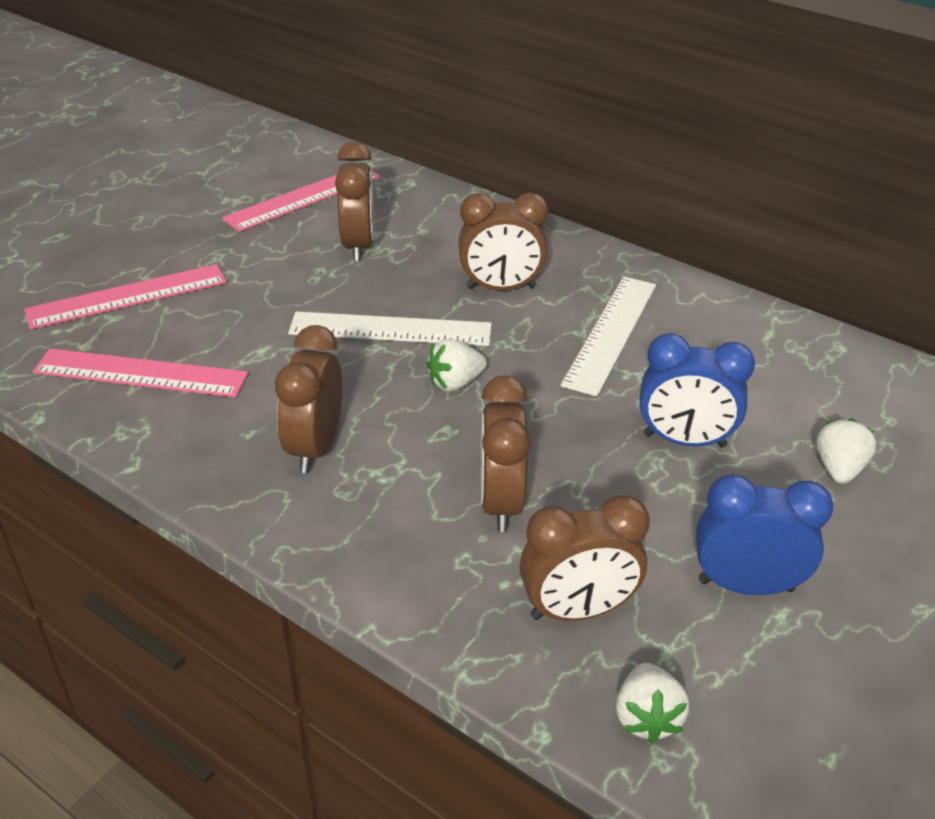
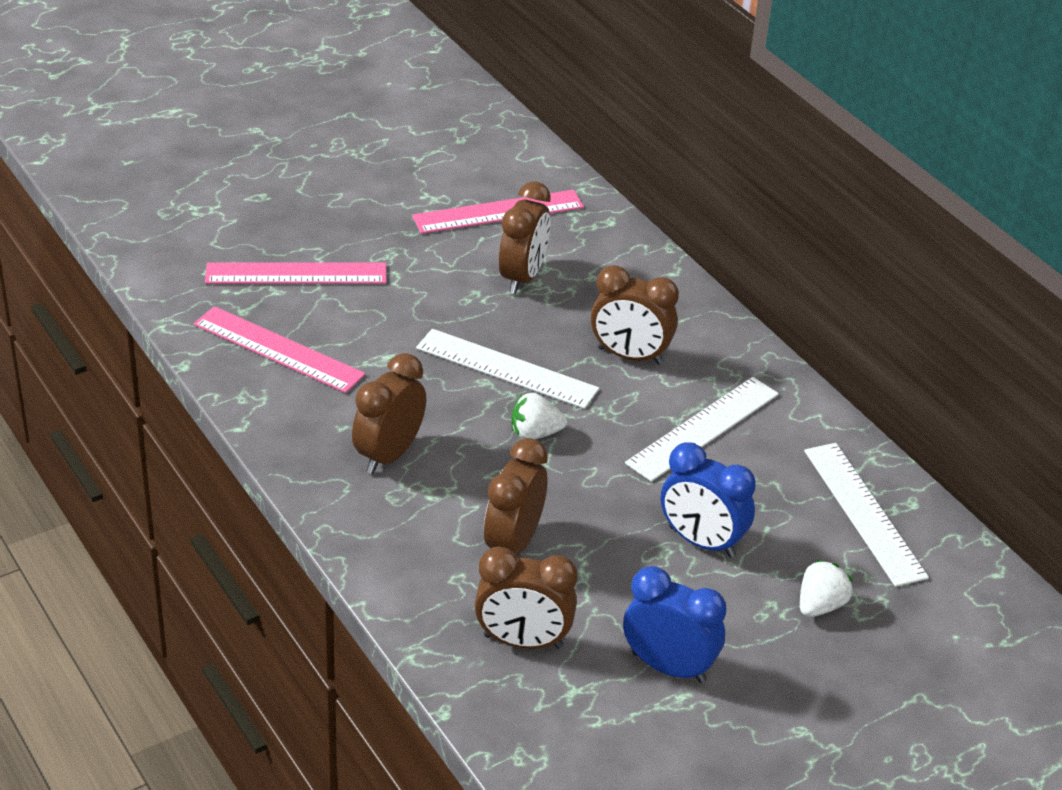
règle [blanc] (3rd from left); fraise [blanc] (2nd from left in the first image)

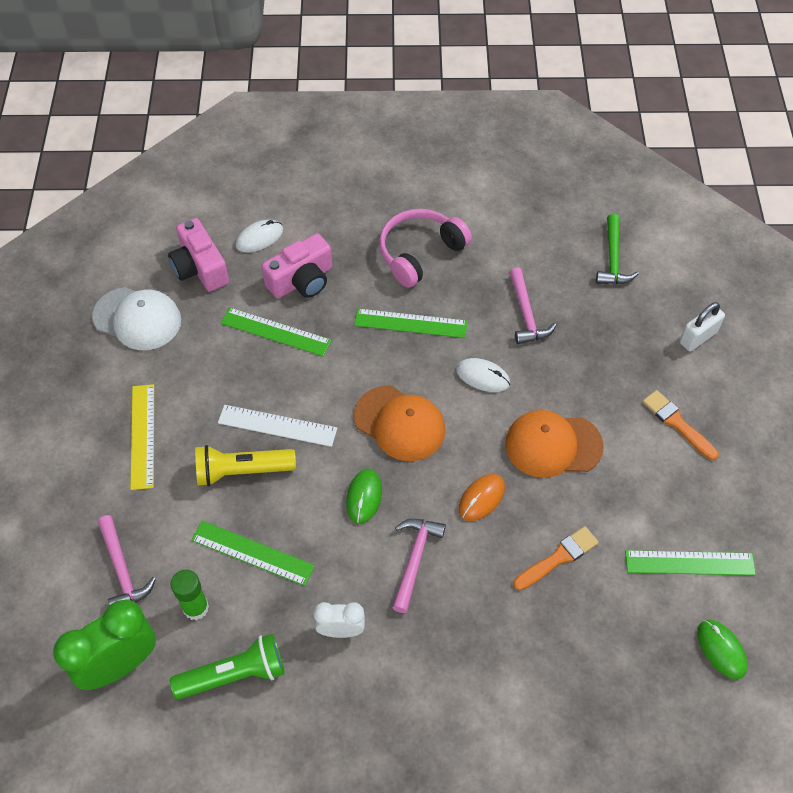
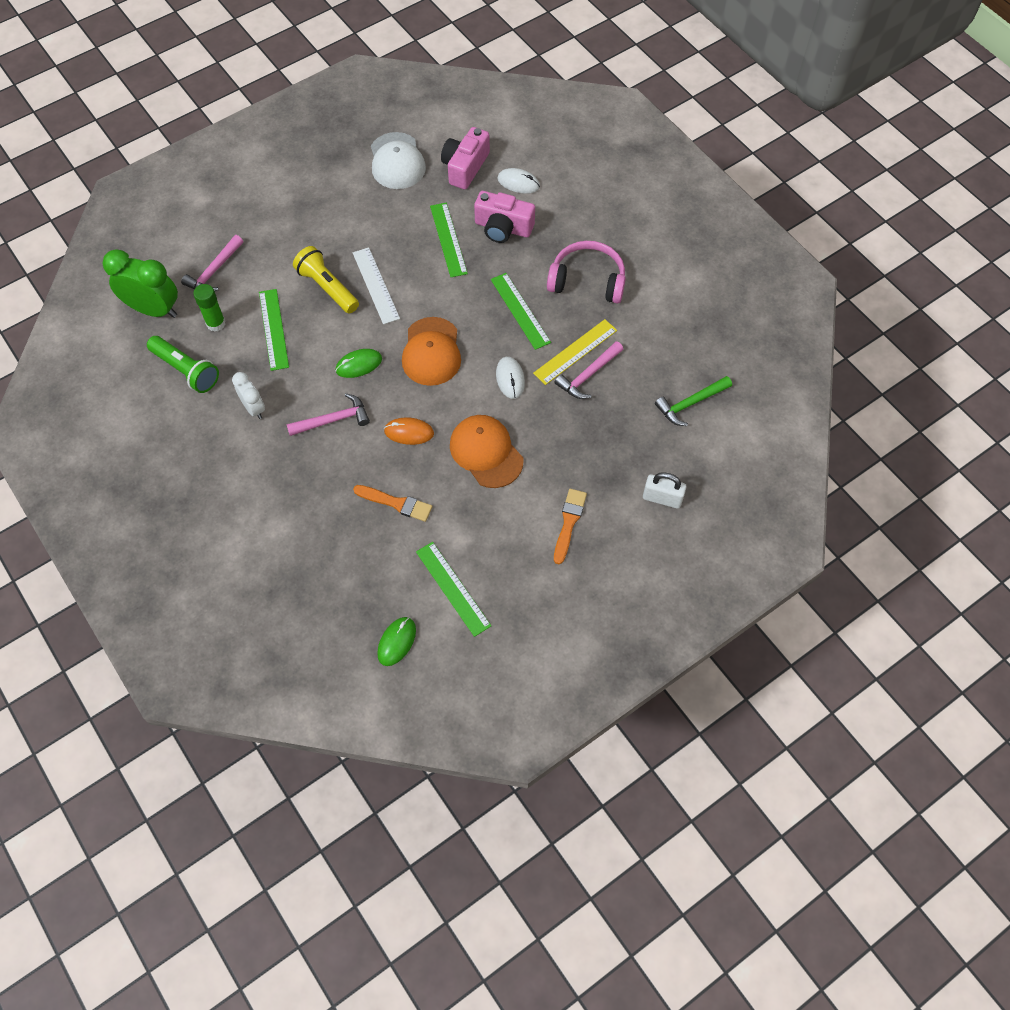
règle [jaune]

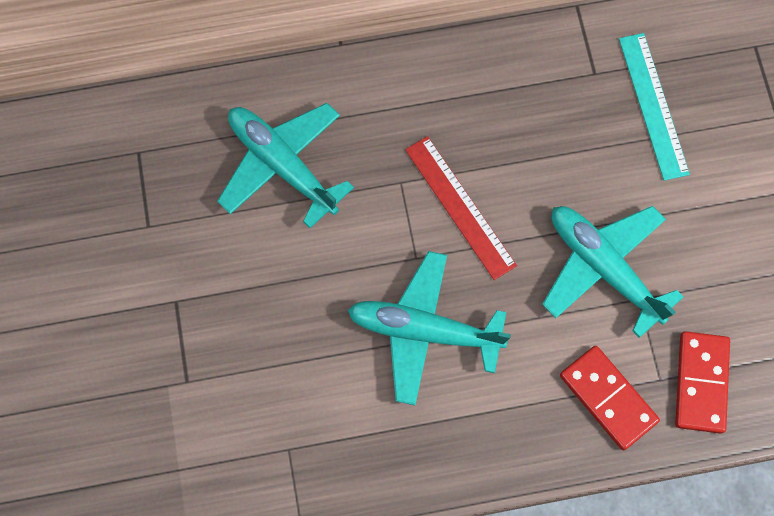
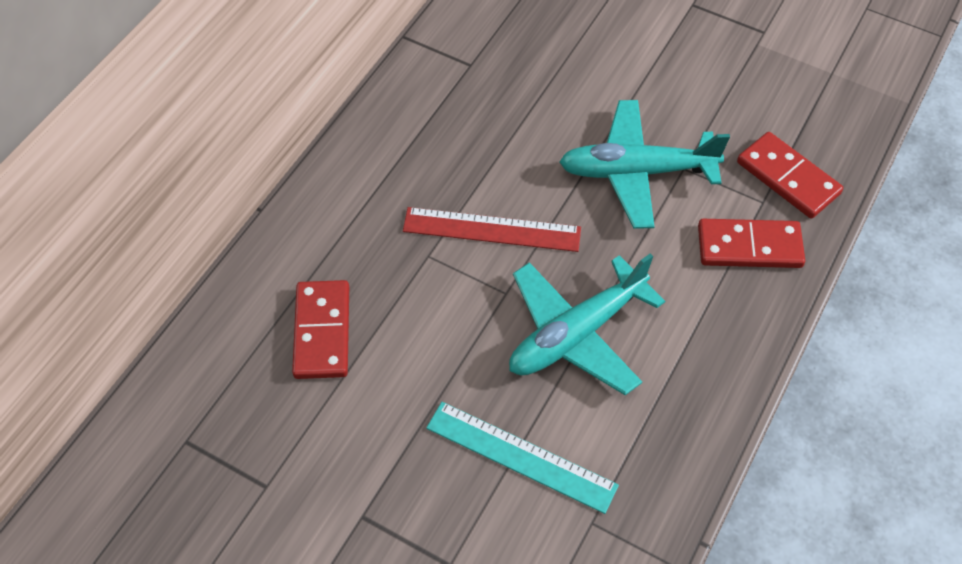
domino [rouge] (1st from left); règle [turquoise]

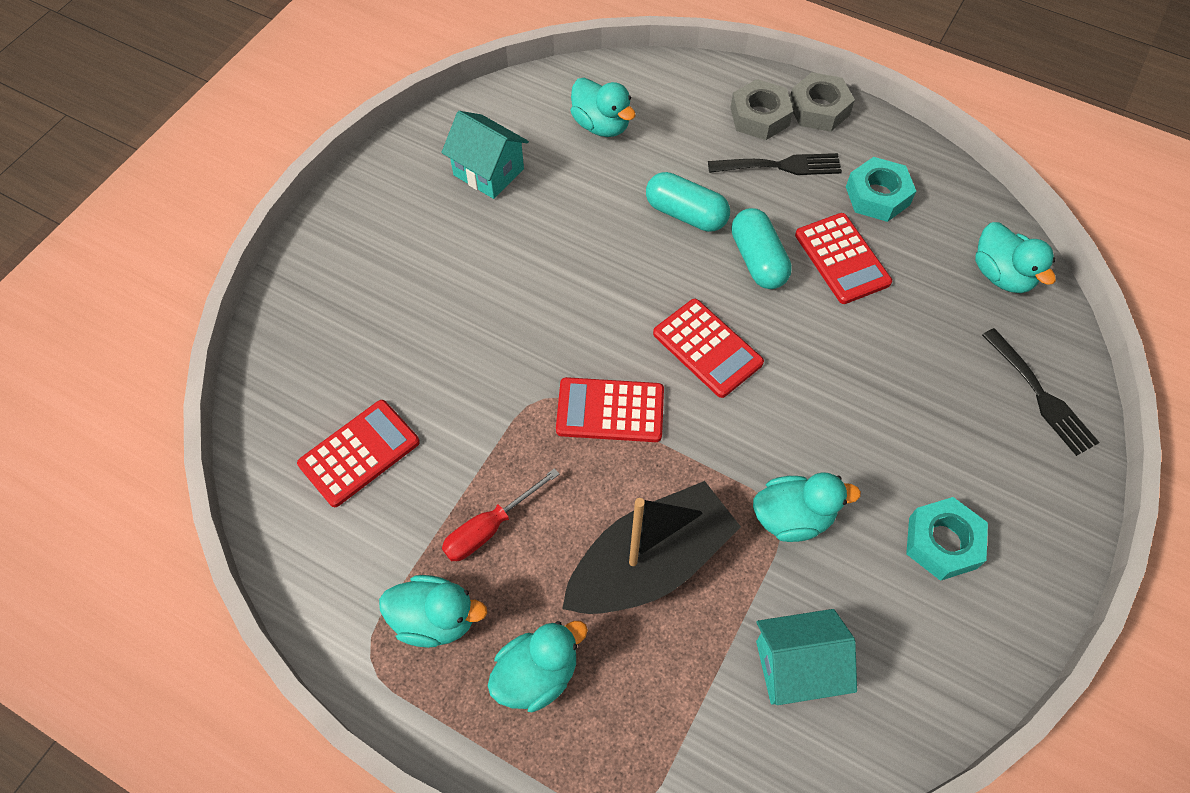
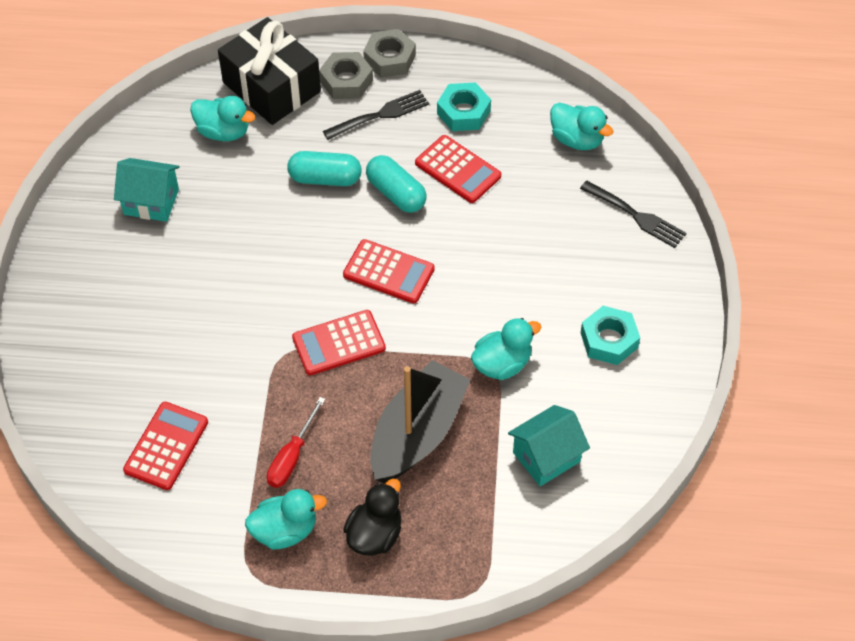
cadeau [noir]; canard [noir]

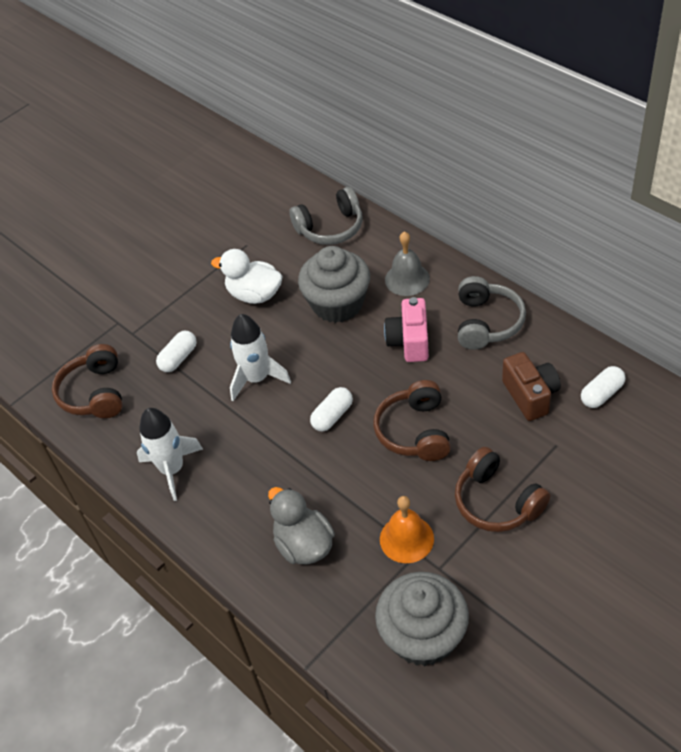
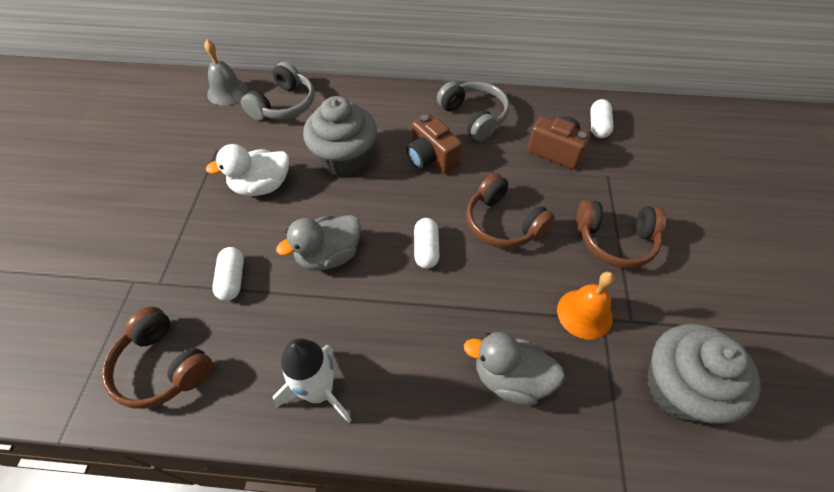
cloche [gris]; canard [gris] (1st from left); appareil photo [marron] (1st from left)

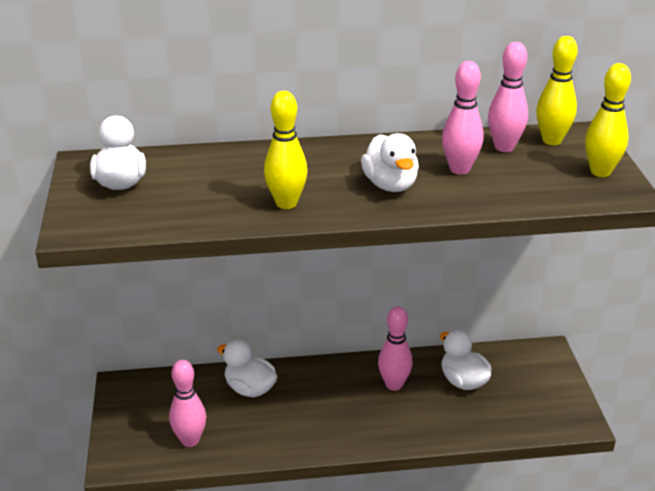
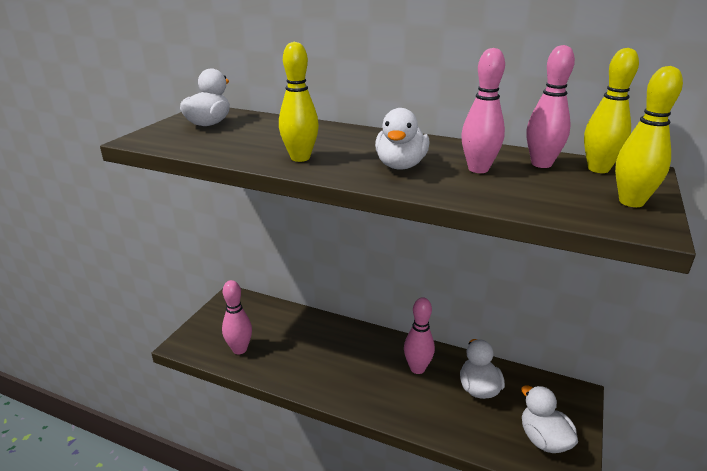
canard [blanc] (4th from left)

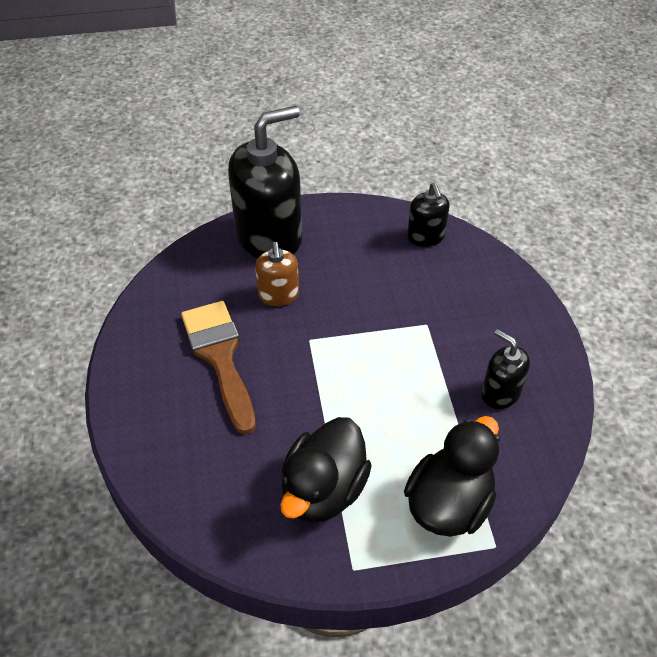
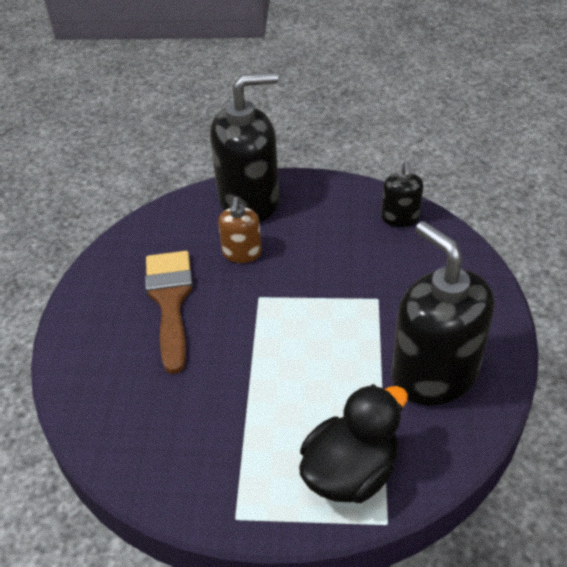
distributeur de savon [noir] (3rd from left); canard [noir] (1st from left in the first image)

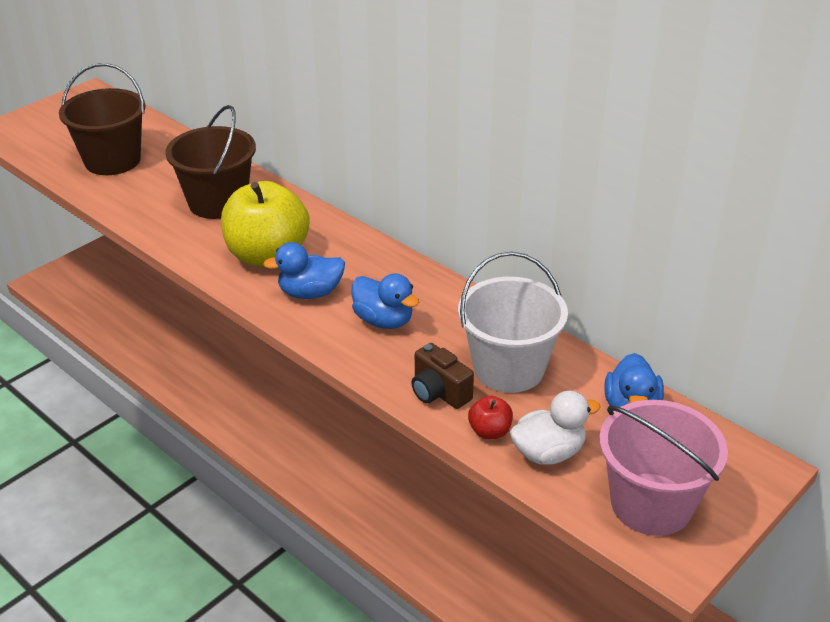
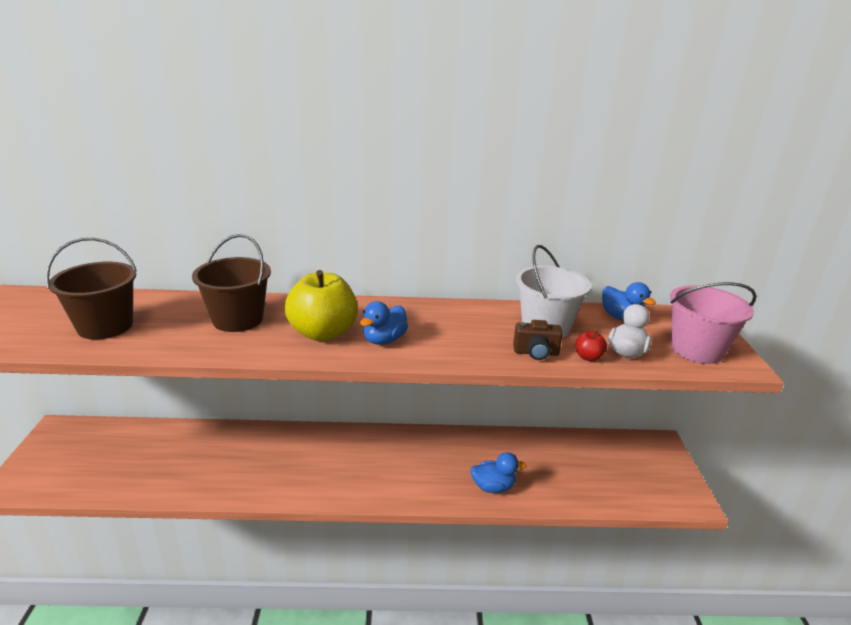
canard [bleu] (2nd from left)

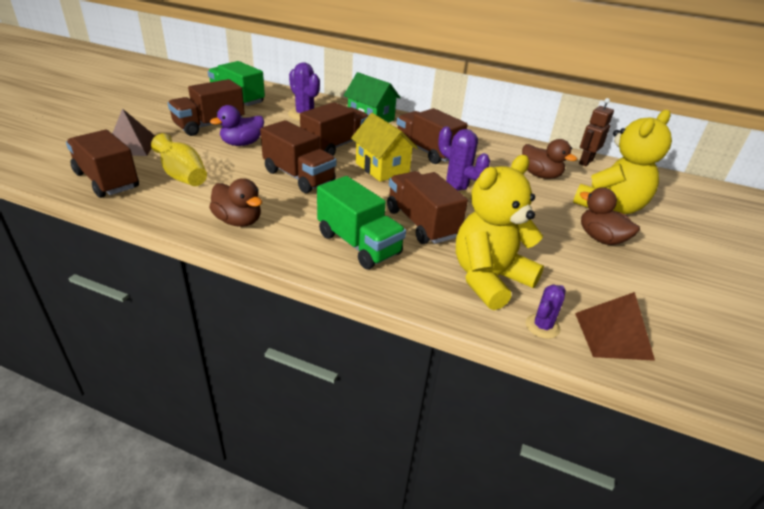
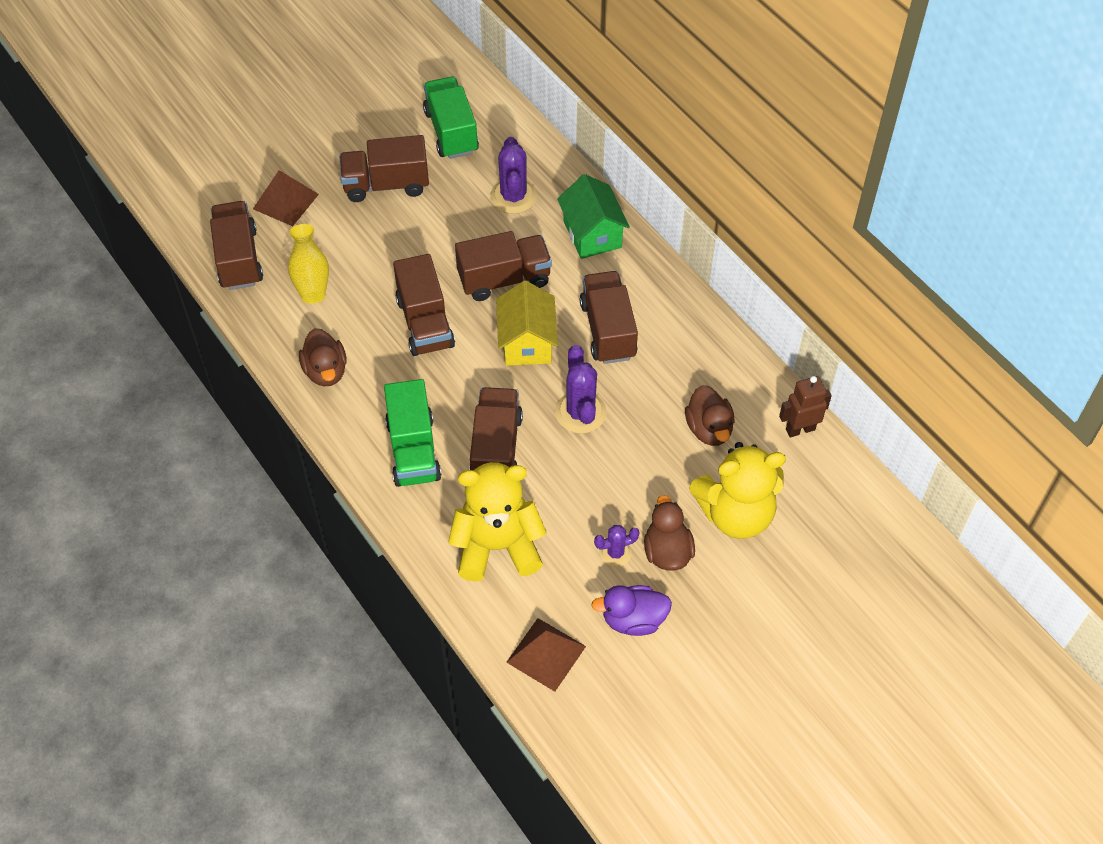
canard [violet]; cactus [violet] (3rd from left)

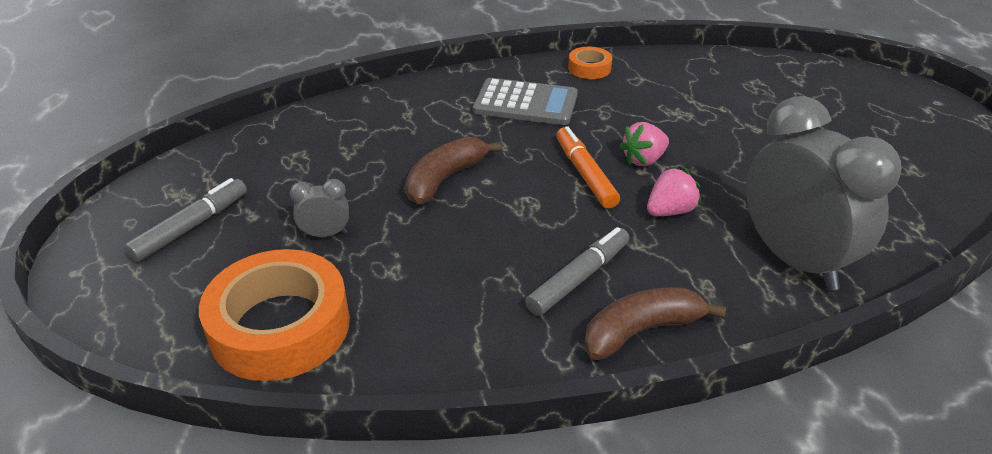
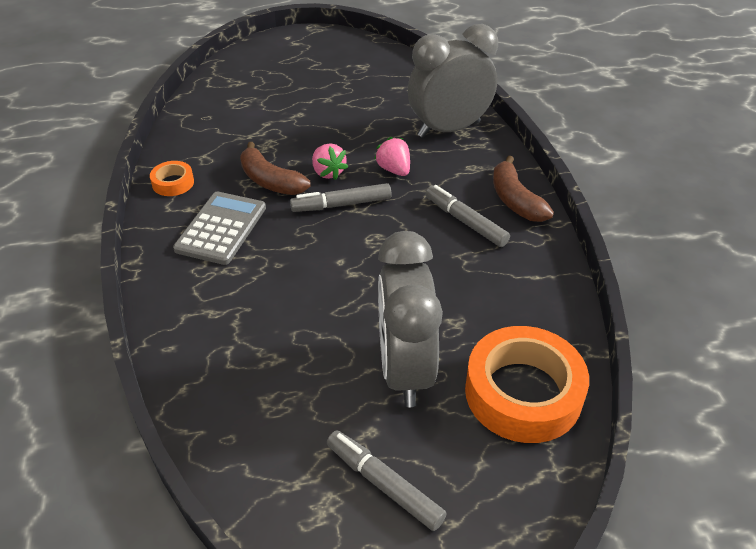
banane [marron] (1st from left); feutre [gris] (1st from left); réveil [gris] (1st from left)

